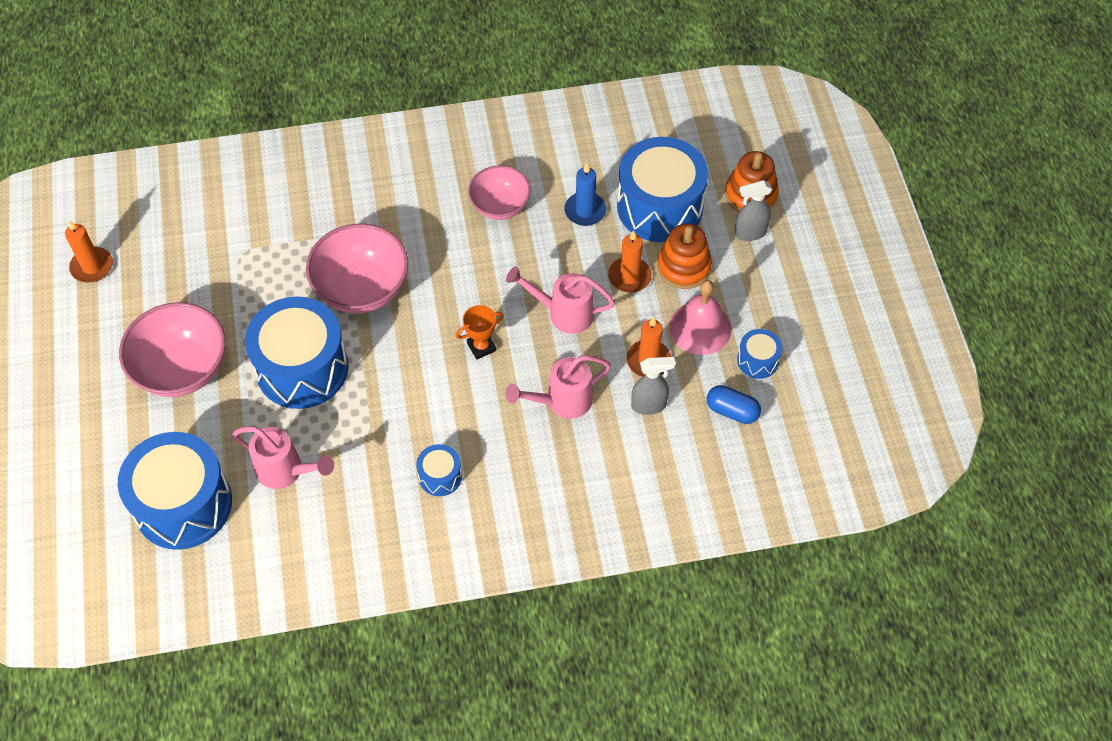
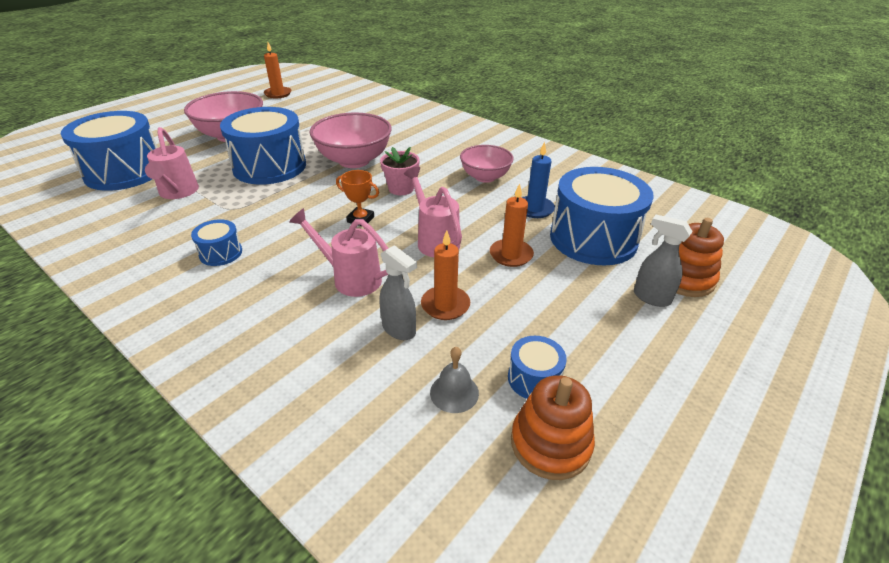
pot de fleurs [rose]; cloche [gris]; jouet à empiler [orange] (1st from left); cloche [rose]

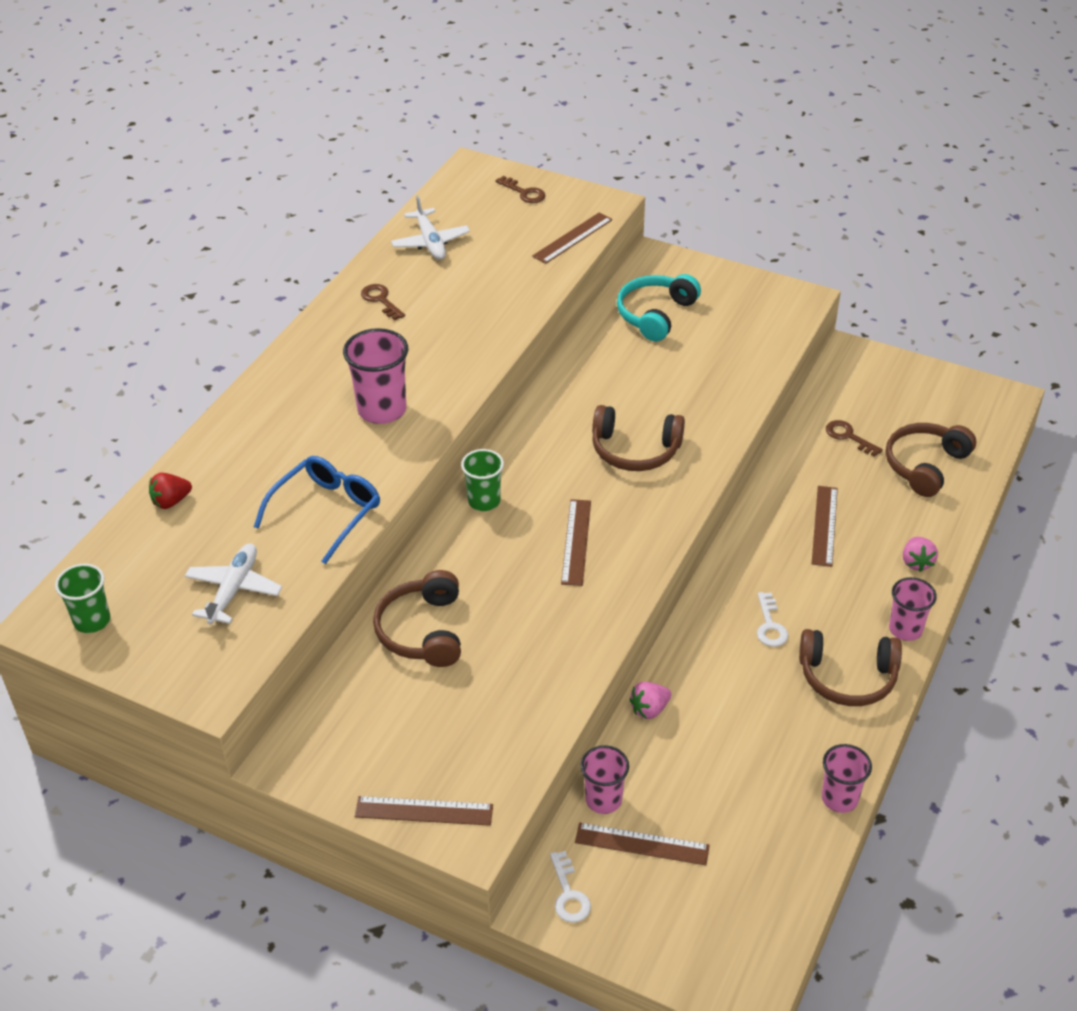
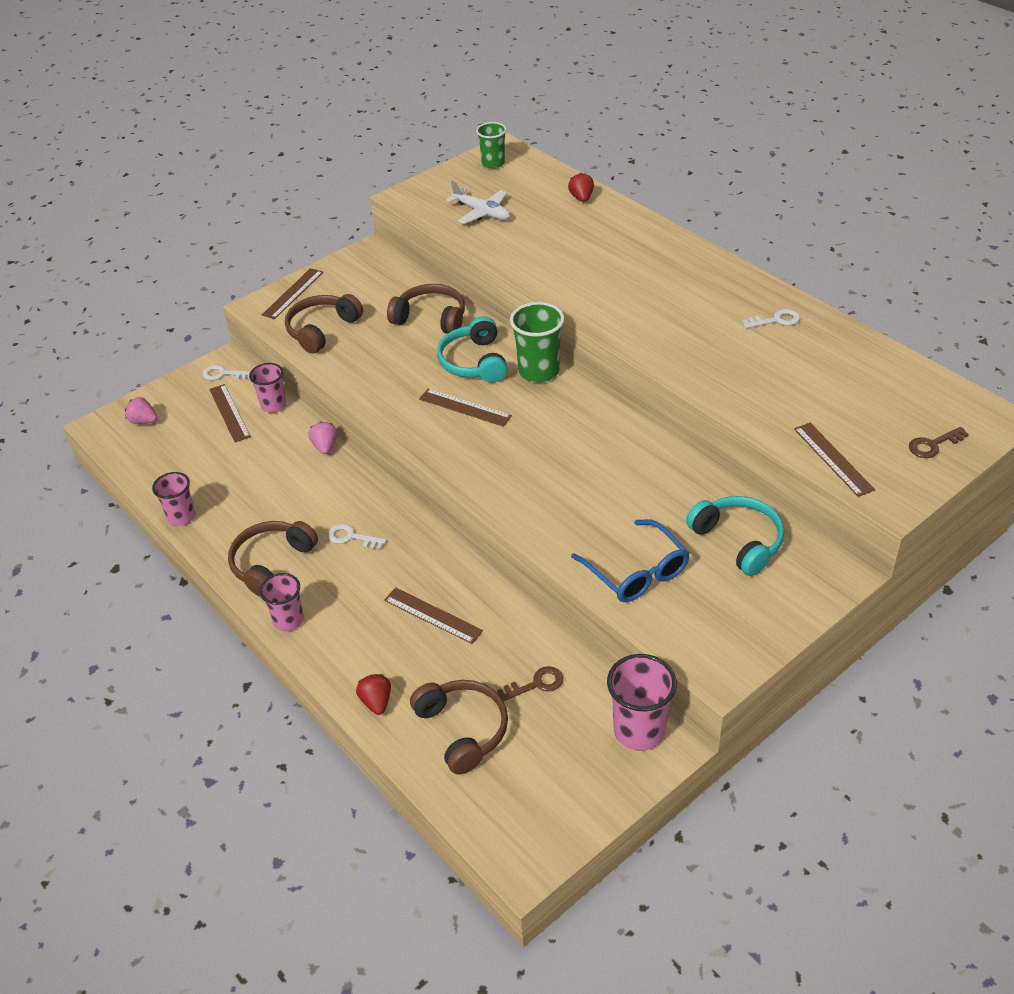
fraise [rose] (1st from left); règle [marron] (1st from left); casque audio [marron] (2nd from left); fraise [rouge] (1st from left); casque audio [turquoise] (1st from left); gobelet [vert] (2nd from left); lunettes [bleu]; gobelet [rose] (4th from left); clé [blanc] (3rd from left); avion [blanc] (2nd from left in the first image)

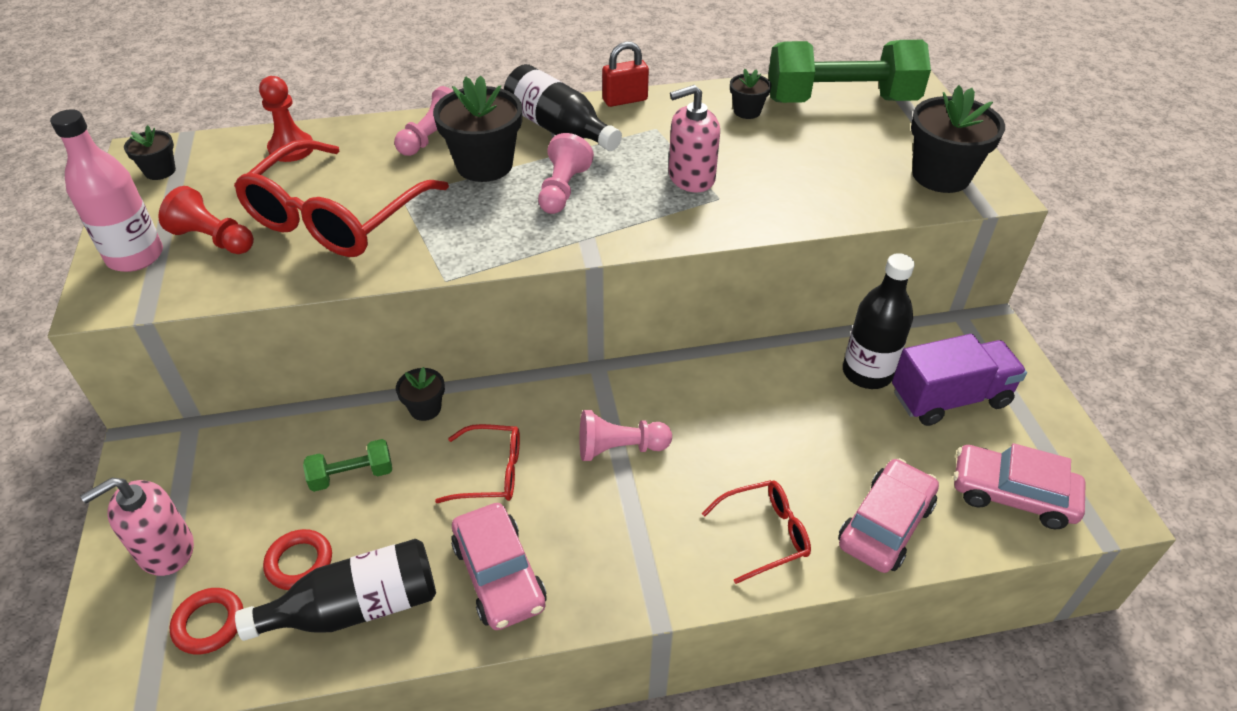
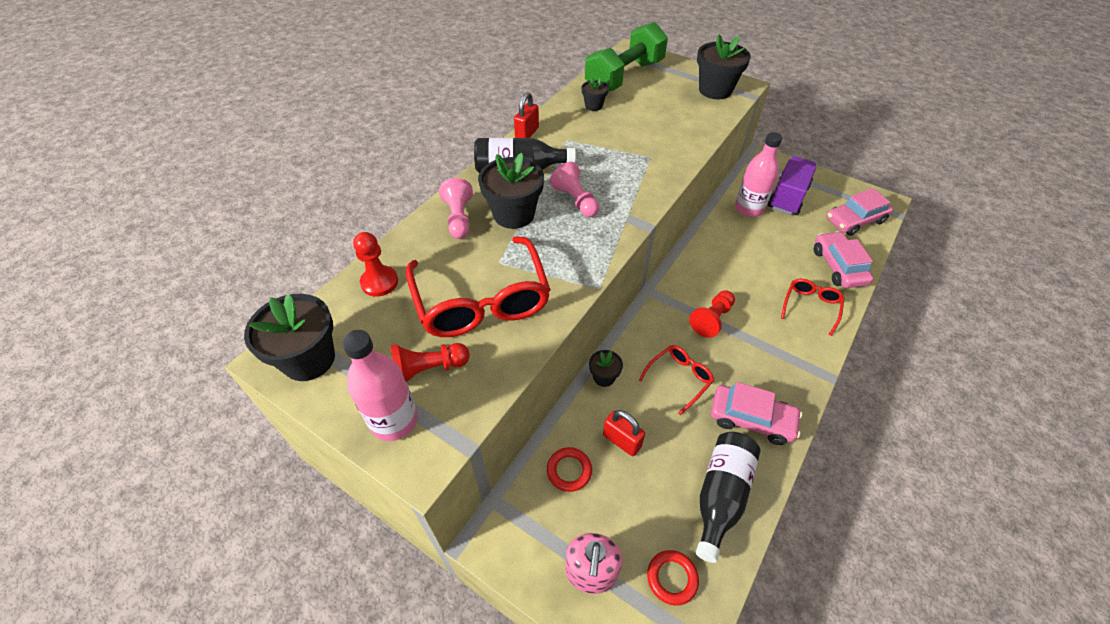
pot de fleurs [noir] (1st from left); anneau [rouge] (1st from left); cadenas [rouge] (2nd from left); pion [rouge] (3rd from left); bouteille [rose] (2nd from left); distributeur de savon [rose] (2nd from left in the first image)

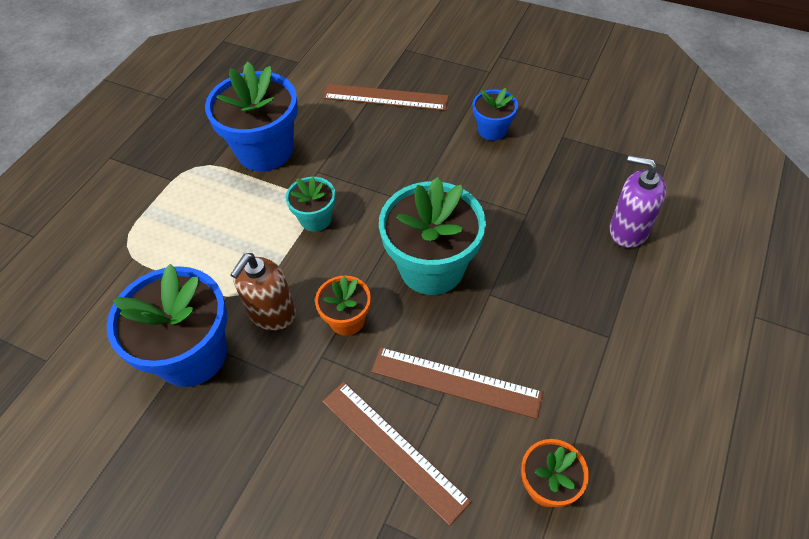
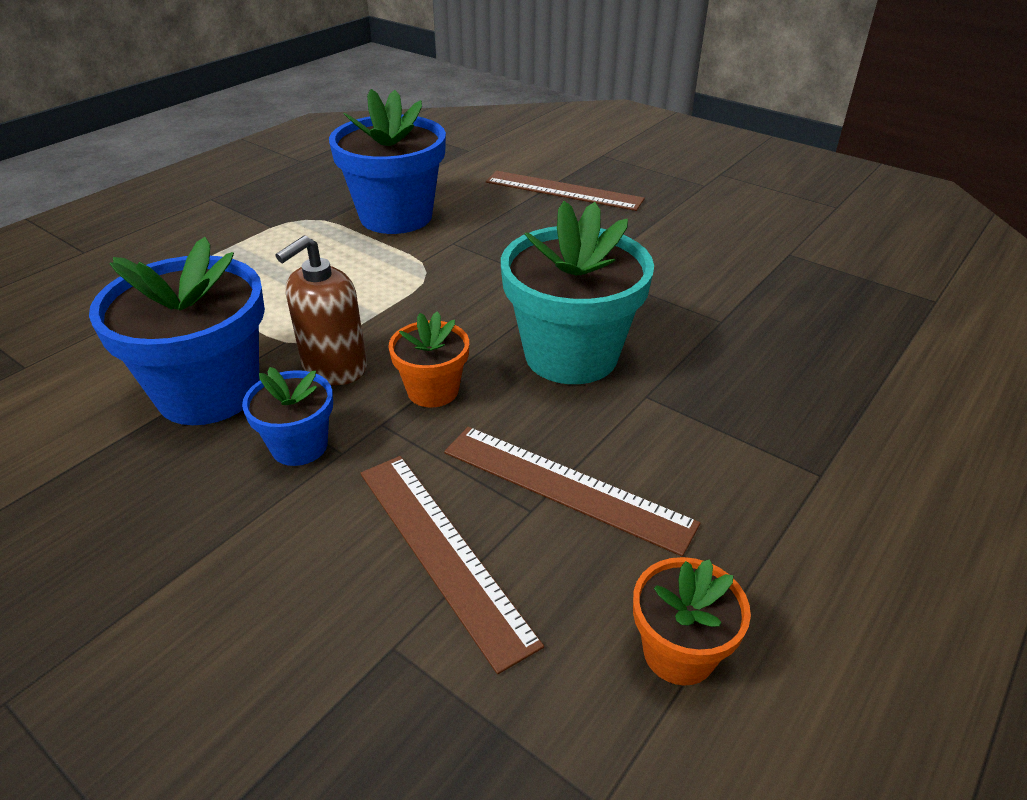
pot de fleurs [bleu] (2nd from left); pot de fleurs [turquoise] (1st from left in the first image); distributeur de savon [violet]

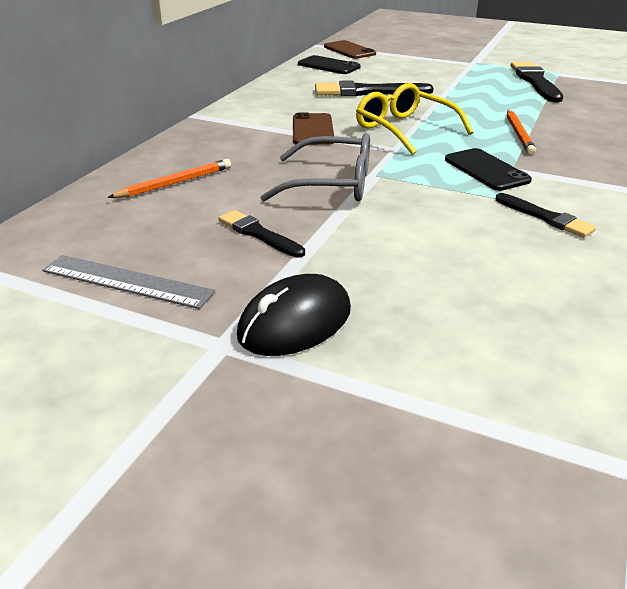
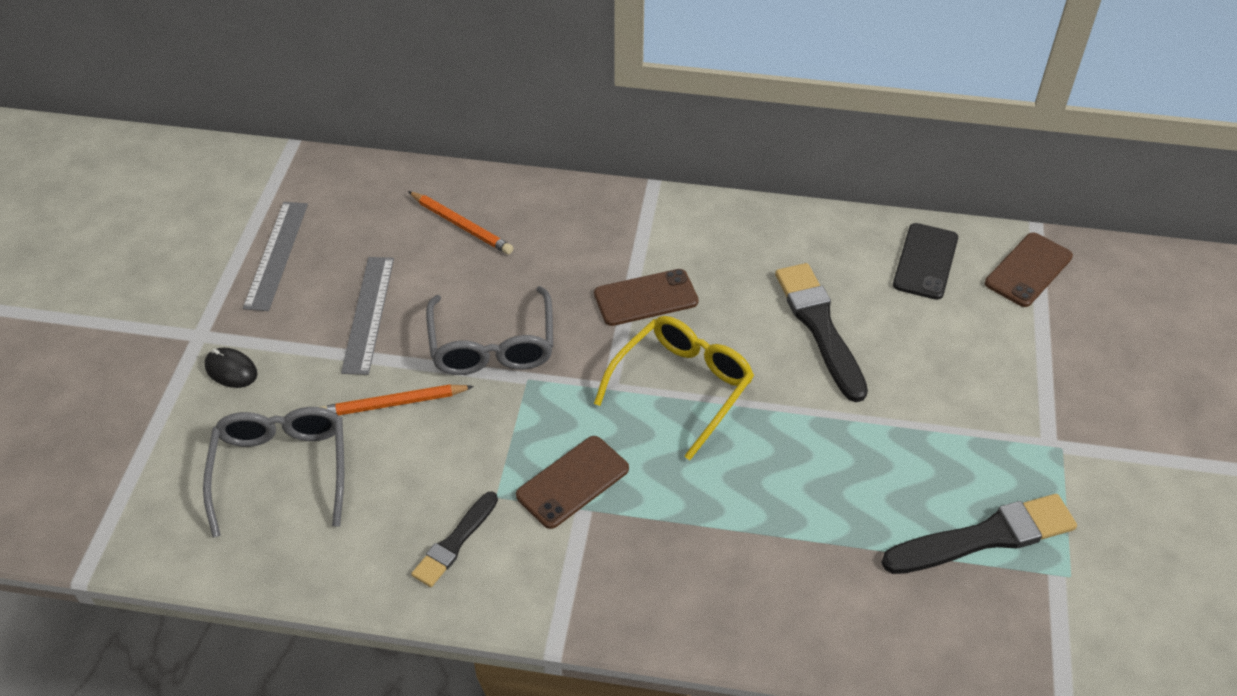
lunettes [gris] (1st from left); souris [noir]; crayon [orange] (1st from left); règle [gris] (2nd from left); téléphone [marron] (1st from left)

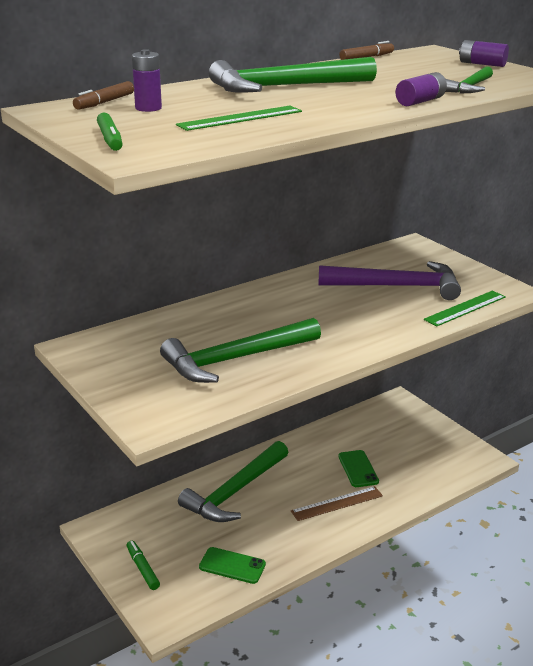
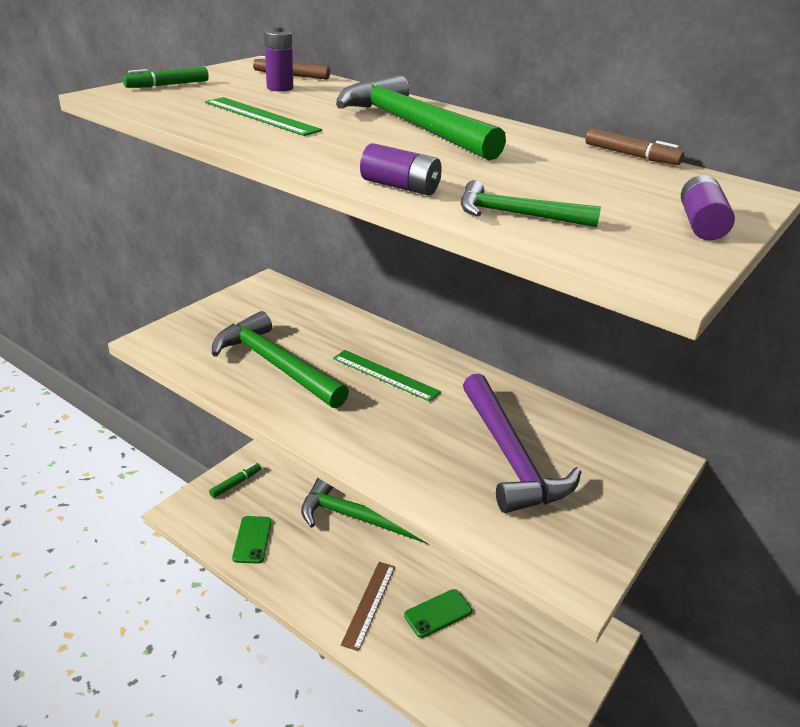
règle [vert] (2nd from left); règle [marron]

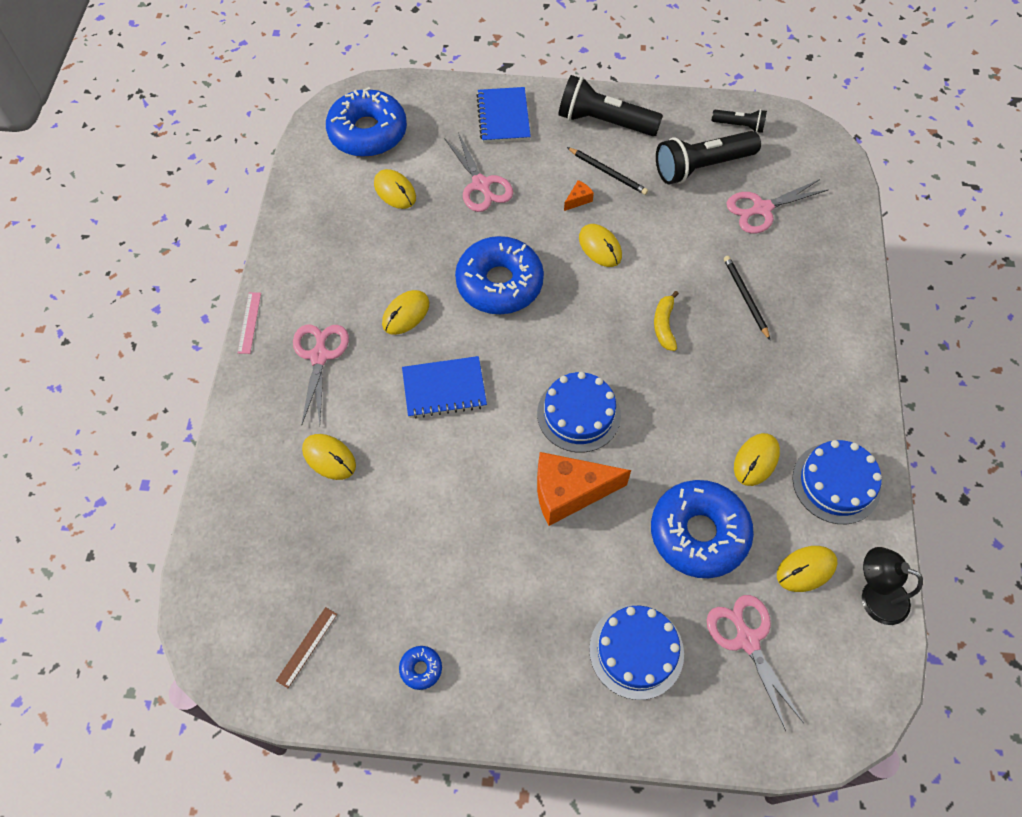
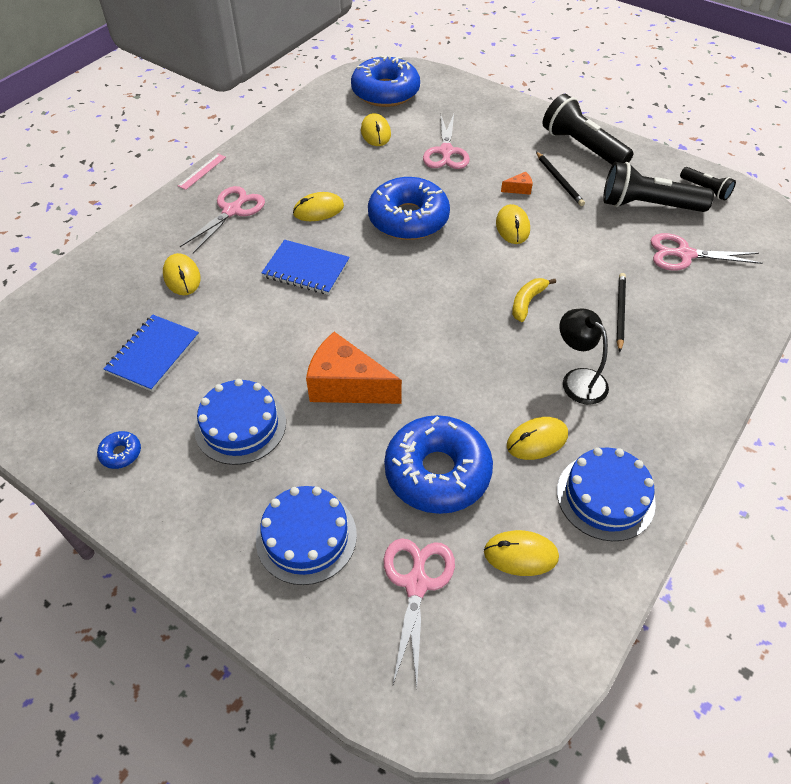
carnet [bleu] (1st from left); gâteau [bleu] (1st from left); lampe [noir]; règle [marron]

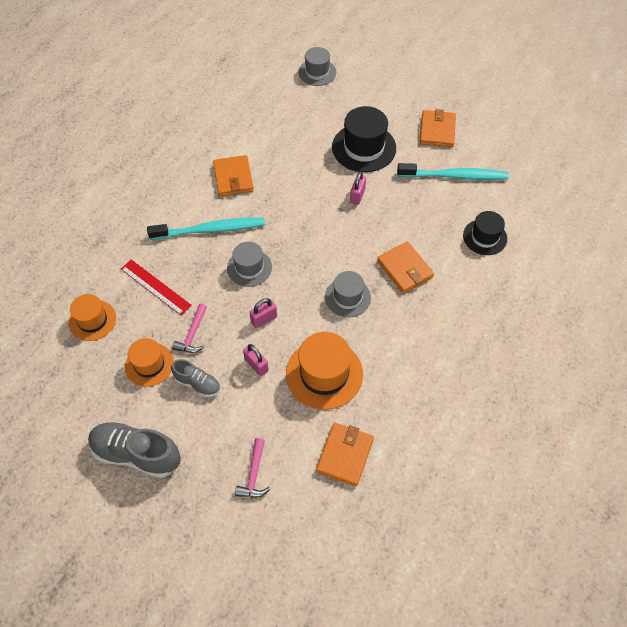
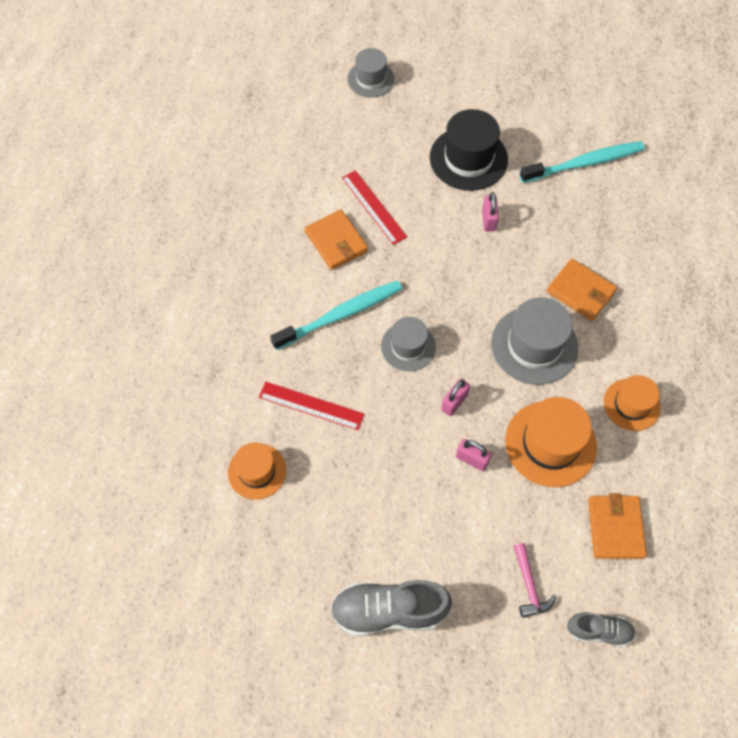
règle [rouge] (2nd from left); chapeau [gris] (3rd from left); chaussure [gris] (2nd from left); chapeau [orange] (3rd from left); marteau [rose] (1st from left in the first image); portefeuille [orange] (4th from left in the first image); chapeau [noir] (2nd from left in the first image)

